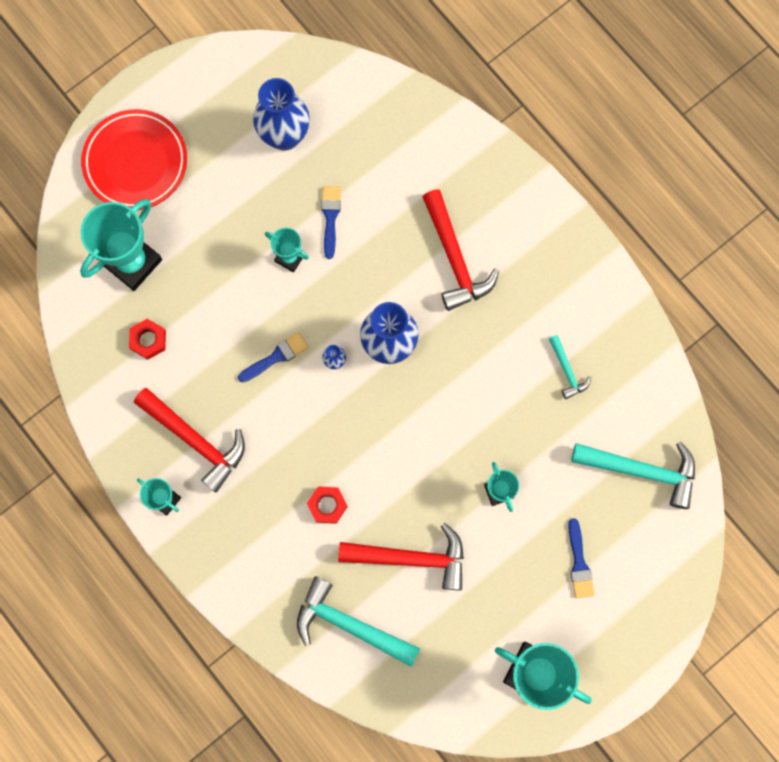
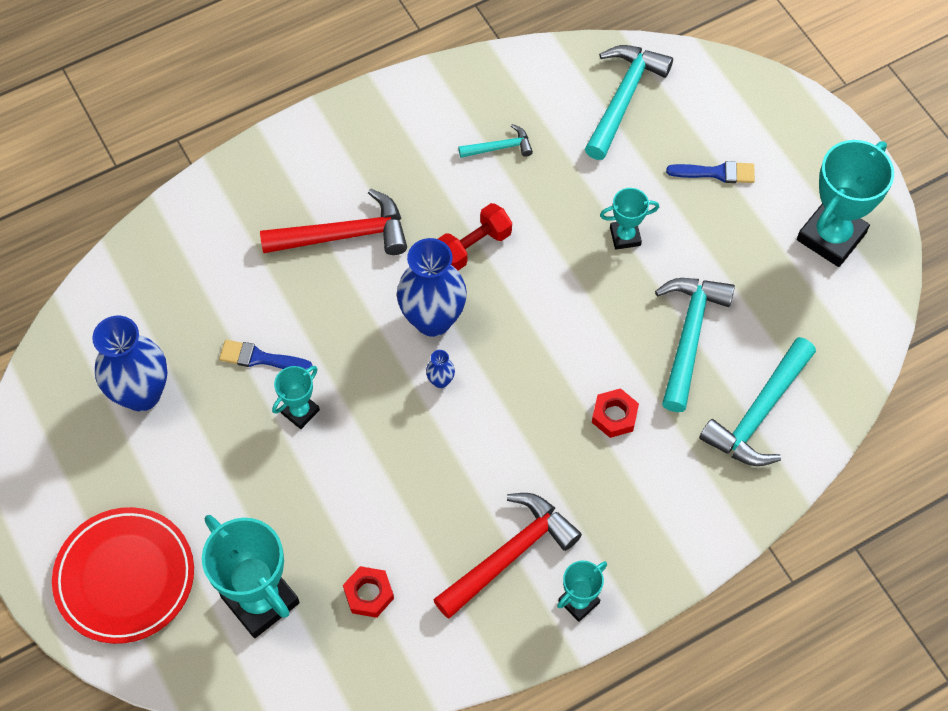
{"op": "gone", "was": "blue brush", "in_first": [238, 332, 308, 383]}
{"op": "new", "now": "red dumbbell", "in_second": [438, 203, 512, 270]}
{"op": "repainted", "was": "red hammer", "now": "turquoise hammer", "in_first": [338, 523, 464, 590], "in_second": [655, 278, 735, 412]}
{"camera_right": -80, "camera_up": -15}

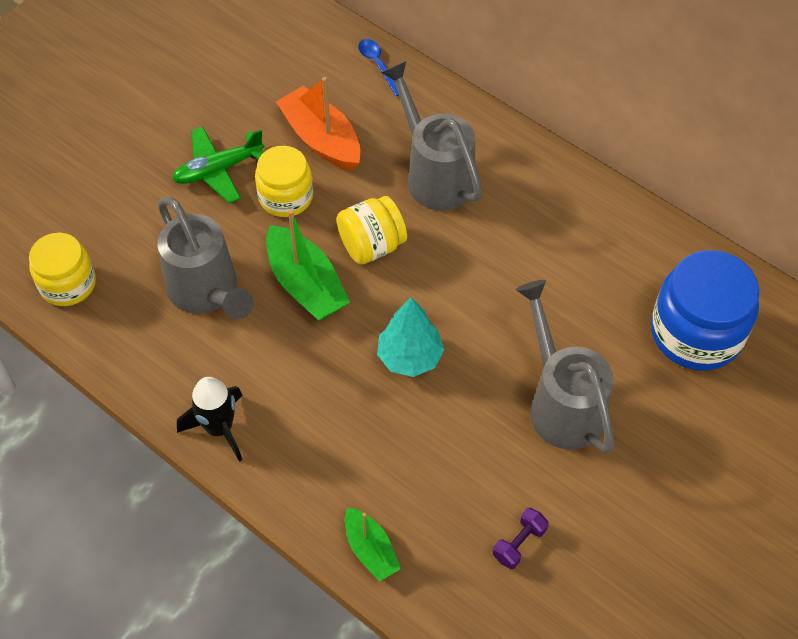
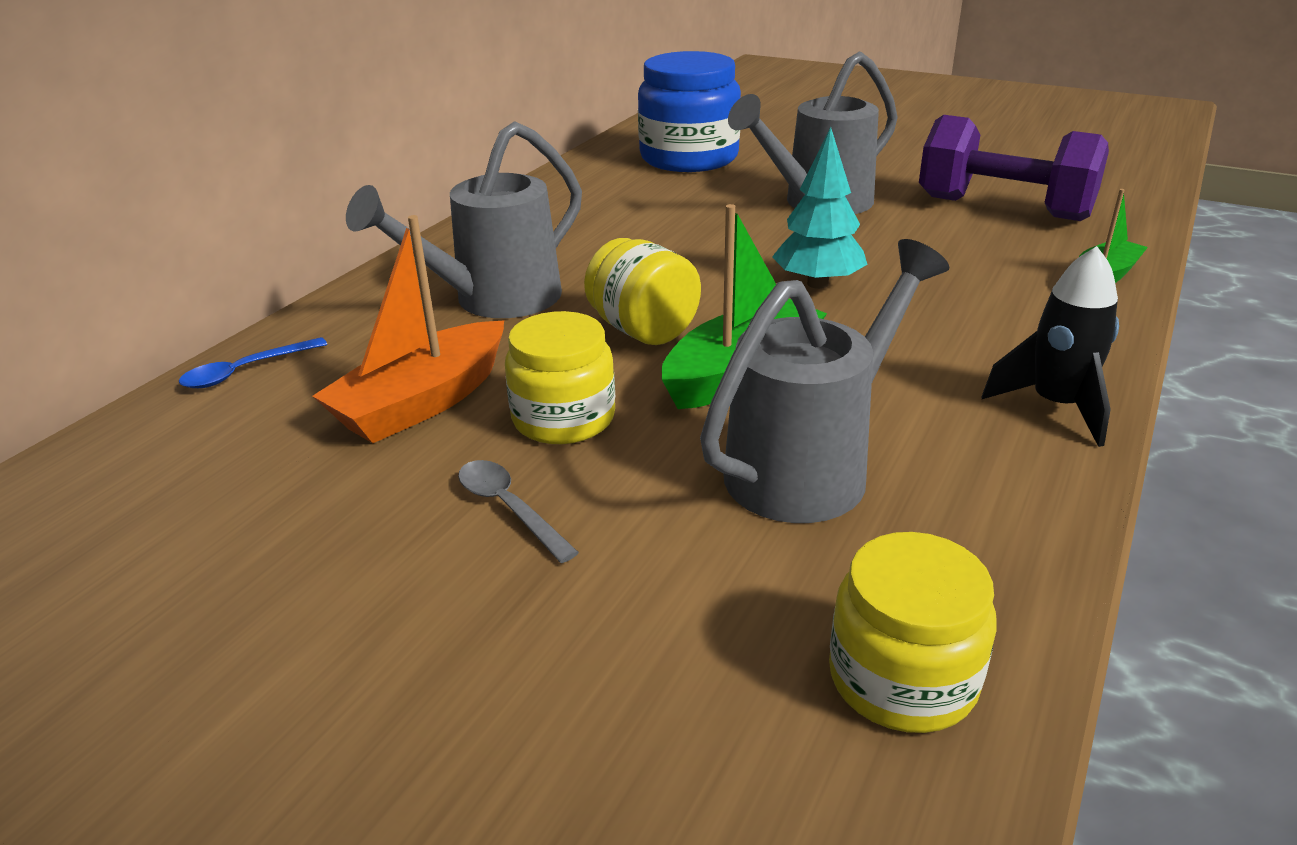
{"op": "swapped", "was": "green plane", "now": "grey spoon", "in_first": [172, 126, 265, 203], "in_second": [458, 460, 579, 563]}
{"op": "scaled", "was": "purple dumbbell", "in_first": [493, 508, 549, 569], "in_second": [919, 115, 1109, 221], "ratio": 2.48}
{"camera_right": -100, "camera_up": -25}

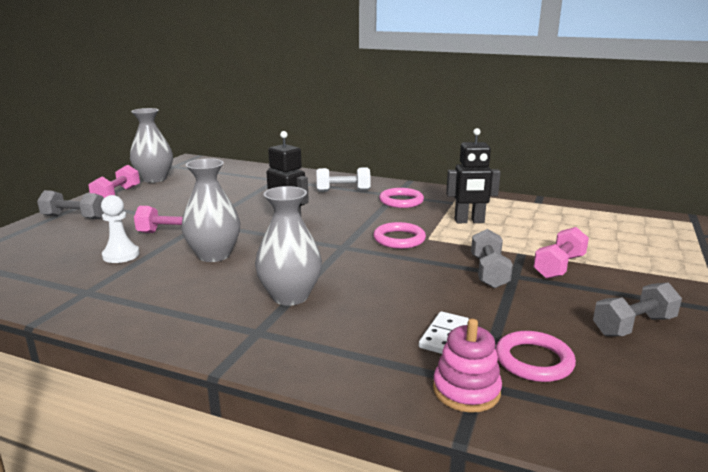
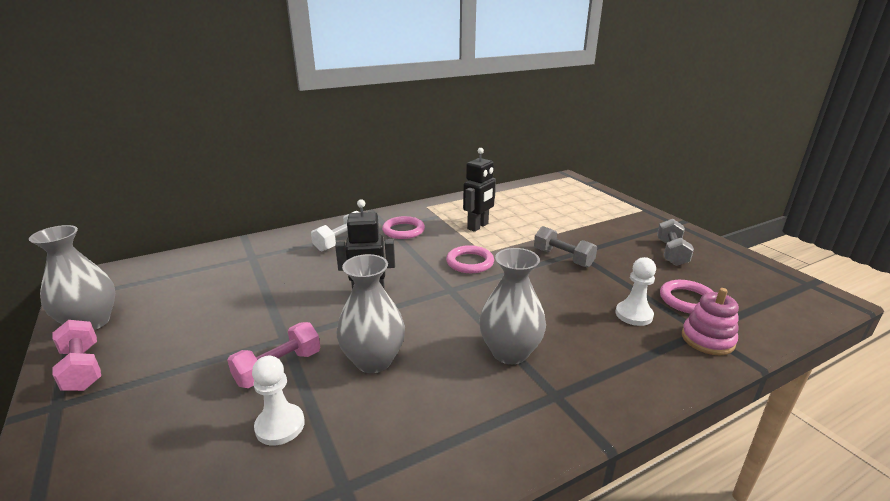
{"op": "gone", "was": "grey dumbbell", "in_first": [37, 190, 104, 219]}
{"op": "gone", "was": "pink dumbbell", "in_first": [533, 227, 589, 279]}
{"op": "swapped", "was": "white domino", "now": "white pawn", "in_first": [419, 311, 469, 354], "in_second": [615, 257, 656, 326]}
{"camera_right": -50, "camera_up": 5}

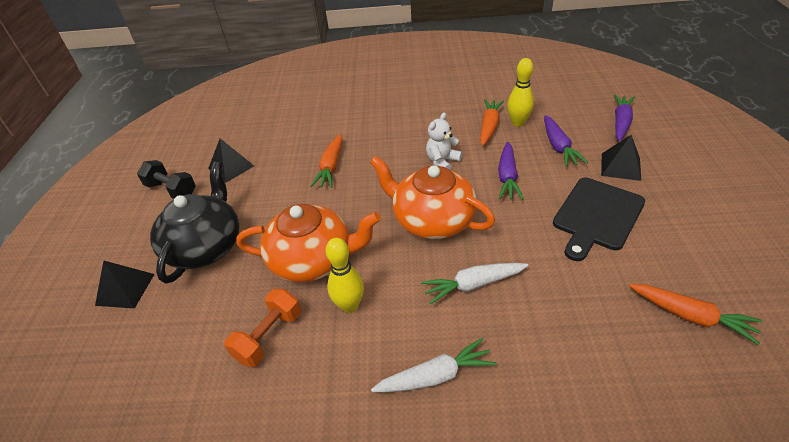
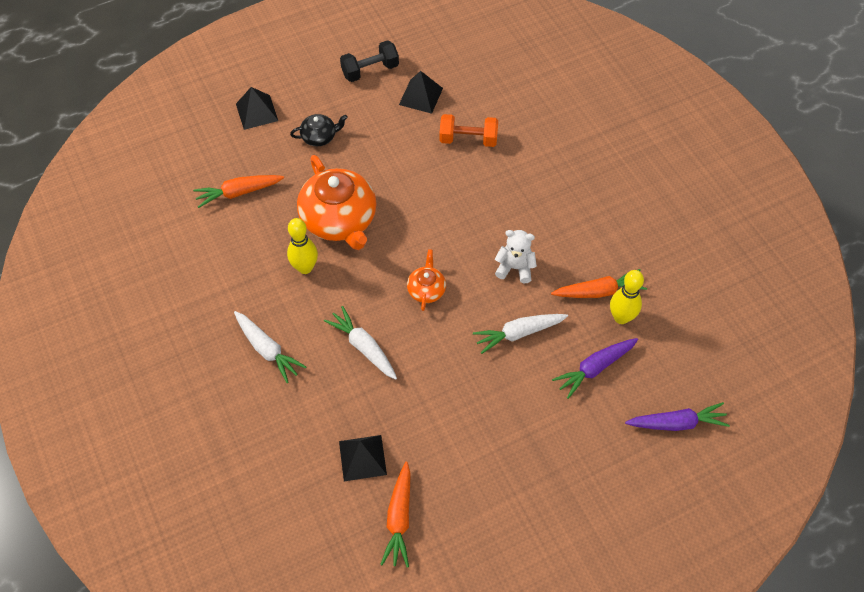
{"op": "gone", "was": "black cutting board", "in_first": [553, 178, 645, 261]}
{"op": "shifted", "was": "orange dumbbell", "in_first": [224, 289, 301, 367], "in_second": [439, 114, 498, 147]}
{"op": "shifted", "was": "orange carrot", "in_first": [310, 134, 343, 188], "in_second": [193, 175, 284, 208]}
{"op": "shifted", "was": "black pyramid", "in_first": [601, 135, 641, 181], "in_second": [339, 435, 387, 481]}
{"op": "repainted", "was": "purple carrot", "now": "white carrot", "in_first": [498, 142, 524, 200], "in_second": [473, 314, 568, 354]}
{"op": "rotated", "was": "black dumbbell", "in_first": [137, 160, 196, 199], "in_second": [340, 40, 399, 82], "clockwise": 60}
{"op": "scaled", "was": "black teapot", "in_first": [150, 162, 239, 284], "in_second": [290, 114, 348, 146], "ratio": 0.48}
{"op": "scaled", "was": "orange teapot", "in_first": [370, 156, 495, 239], "in_second": [407, 249, 446, 311], "ratio": 0.48}
{"camera_right": 60, "camera_up": 15}

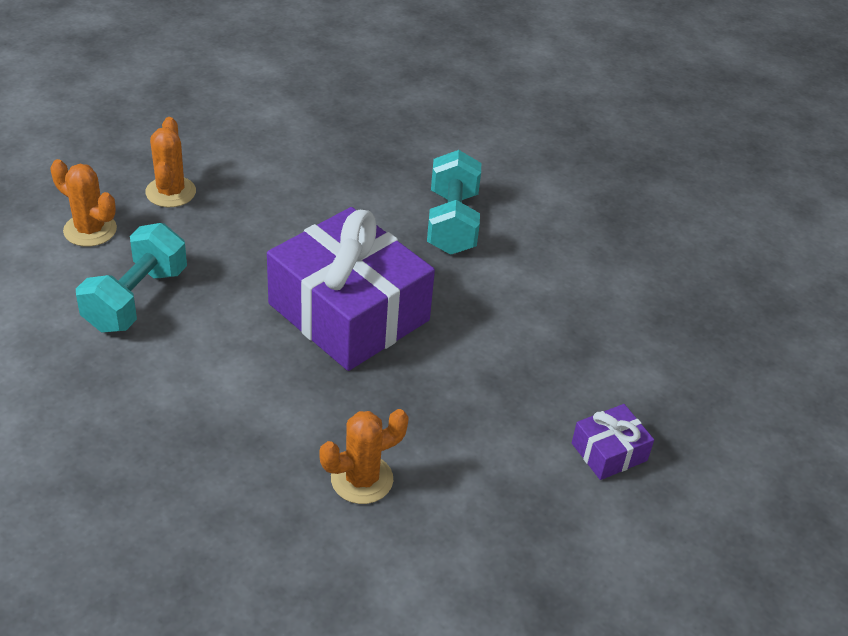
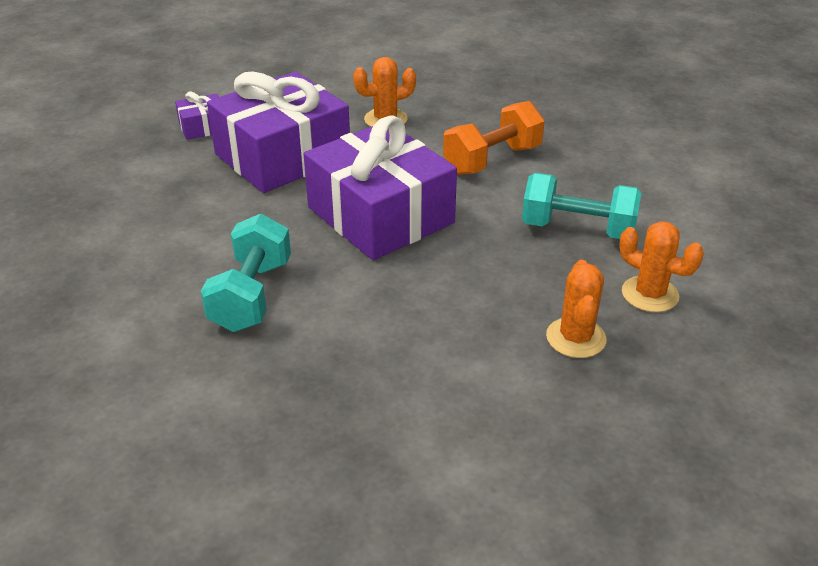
{"op": "new", "now": "purple gift", "in_second": [207, 72, 350, 193]}
{"op": "new", "now": "orange dumbbell", "in_second": [443, 101, 545, 175]}
{"op": "rotated", "was": "turquoise dumbbell", "in_first": [76, 223, 187, 332], "in_second": [522, 173, 642, 239], "clockwise": 75}
{"camera_right": -170, "camera_up": -5}

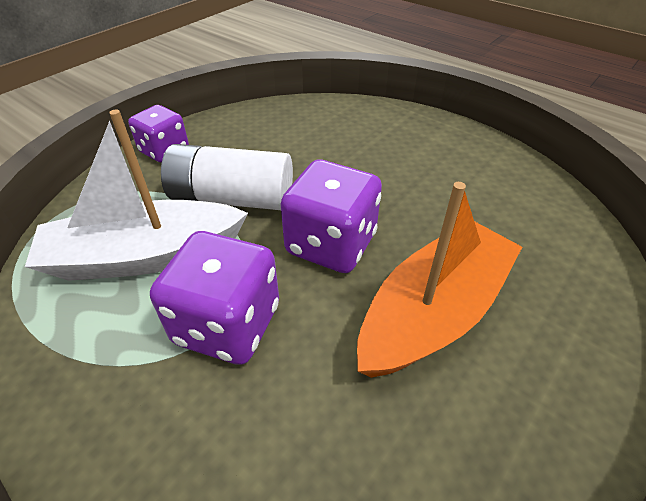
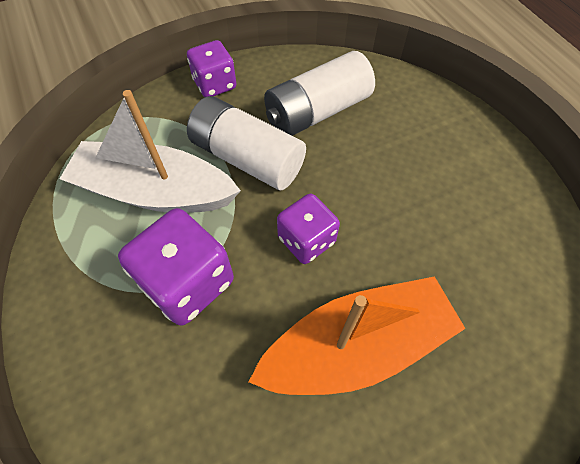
{"op": "new", "now": "white battery", "in_second": [264, 51, 375, 136]}
{"op": "scaled", "was": "purple dice", "in_first": [281, 160, 382, 273], "in_second": [277, 194, 340, 264], "ratio": 0.65}
{"camera_right": 25, "camera_up": 15}

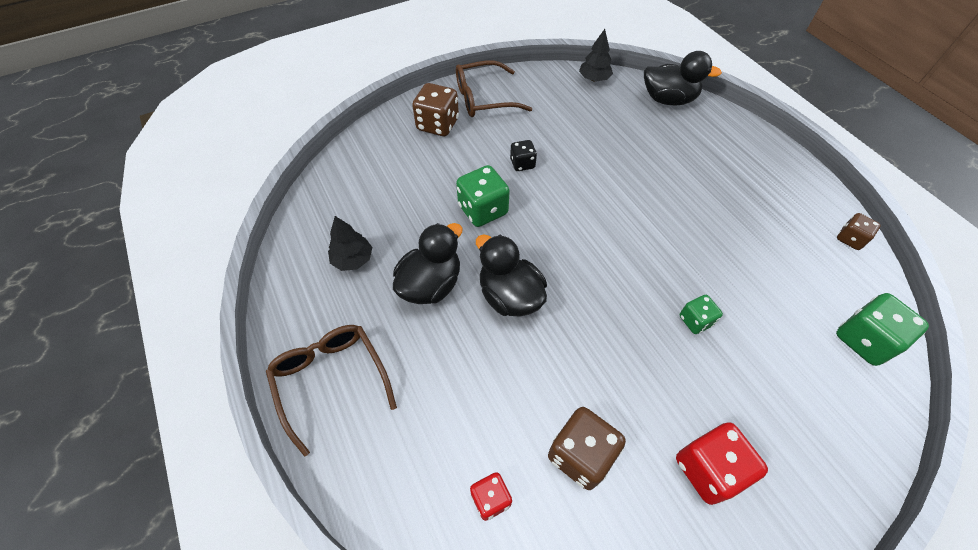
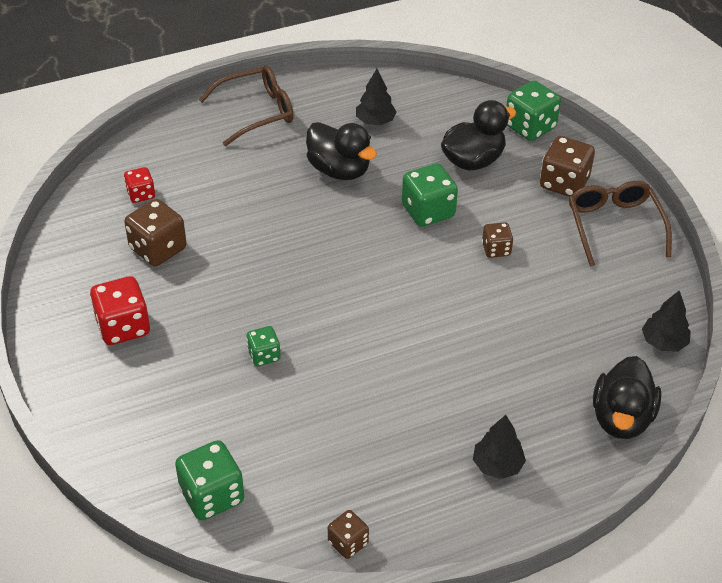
{"op": "new", "now": "black tree", "in_second": [473, 415, 526, 479]}
{"op": "new", "now": "green dice", "in_second": [506, 80, 561, 141]}
{"op": "shifted", "was": "black duck", "in_first": [476, 234, 547, 317], "in_second": [441, 100, 517, 171]}
{"op": "repainted", "was": "black dice", "now": "brown dice", "in_first": [510, 140, 537, 171], "in_second": [482, 222, 513, 258]}
{"camera_right": 95, "camera_up": -10}

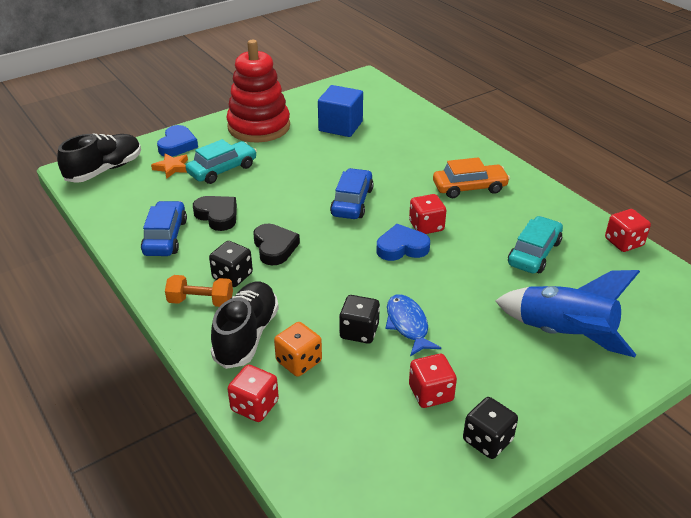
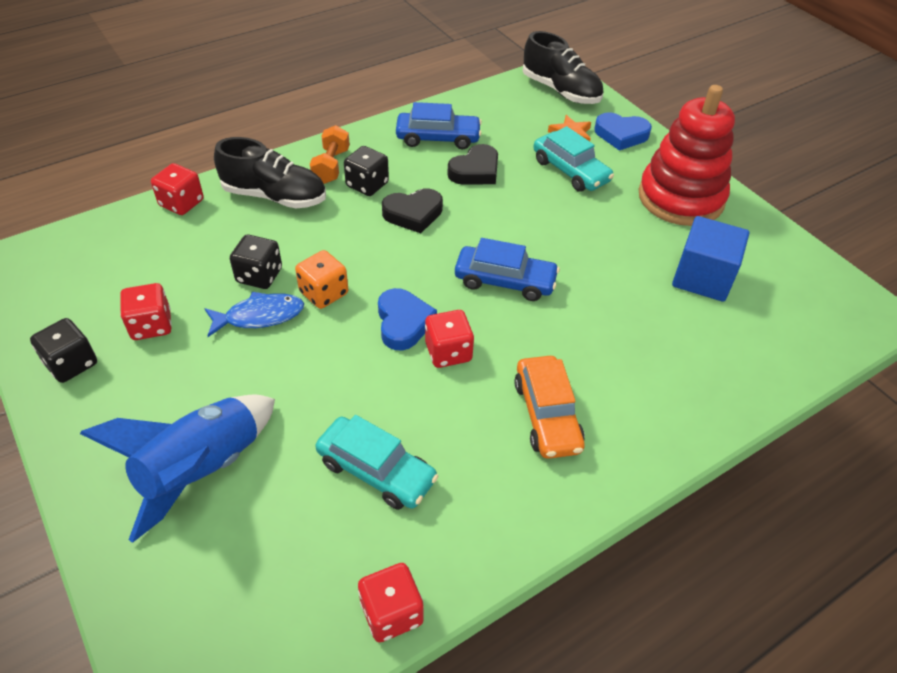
{"op": "shifted", "was": "orange dice", "in_first": [274, 322, 322, 377], "in_second": [295, 250, 348, 309]}
{"camera_right": 90, "camera_up": 10}

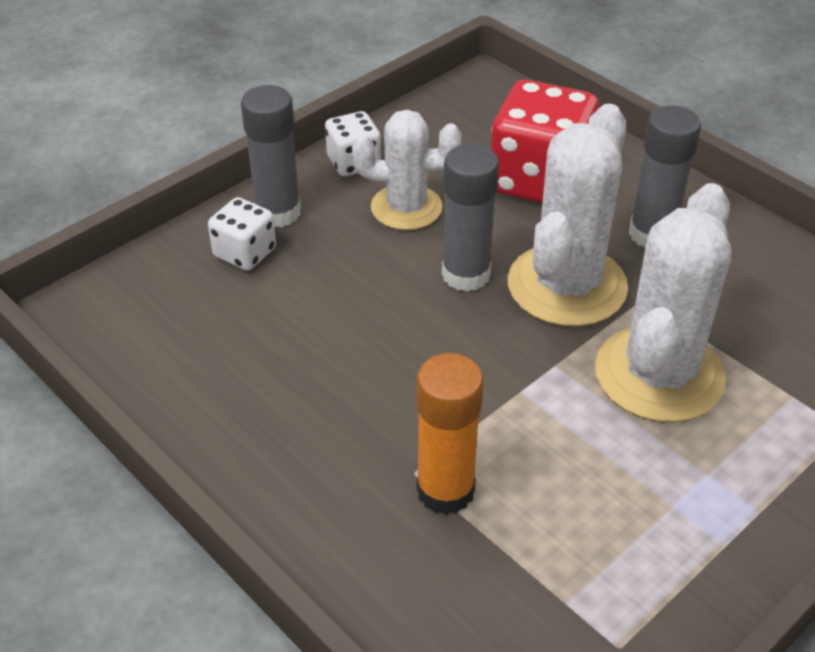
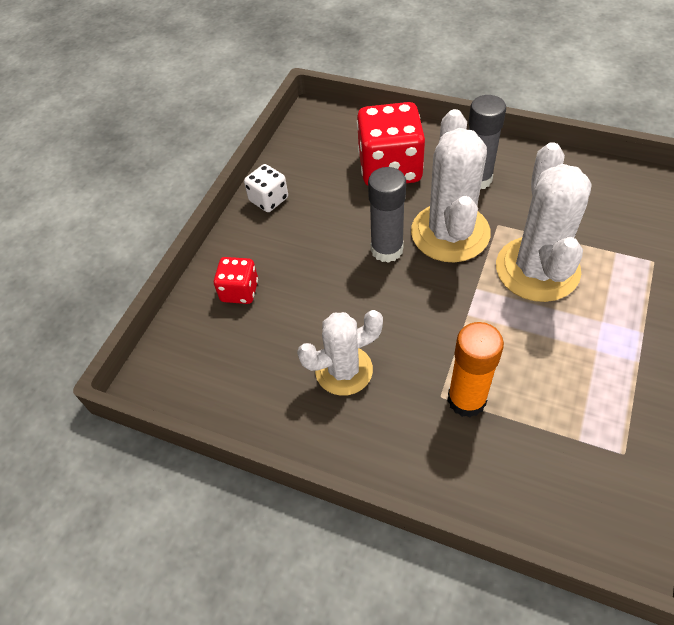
{"op": "gone", "was": "grey glue stick", "in_first": [241, 85, 301, 227]}
{"op": "shifted", "was": "white cactus", "in_first": [352, 110, 462, 230], "in_second": [297, 310, 383, 396]}
{"op": "repainted", "was": "white dice", "now": "red dice", "in_first": [208, 197, 276, 271], "in_second": [214, 257, 258, 304]}
{"camera_right": -20, "camera_up": 10}

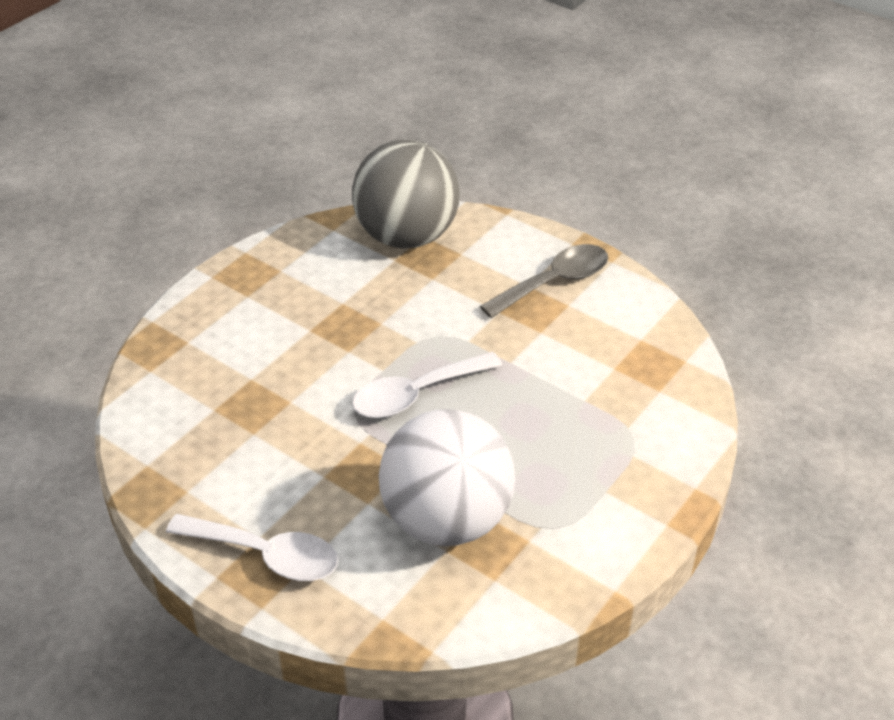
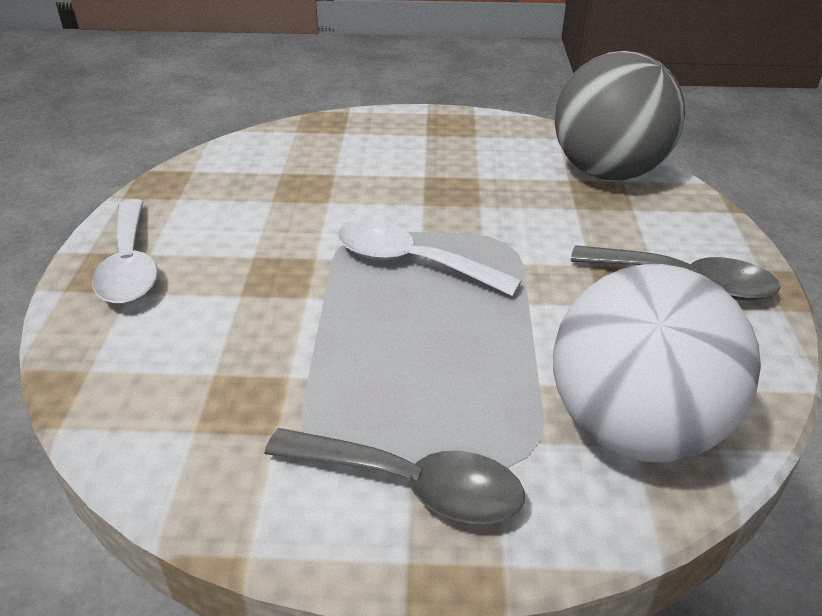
{"op": "new", "now": "grey spoon", "in_second": [265, 428, 525, 524]}
{"op": "shifted", "was": "white ball", "in_first": [379, 409, 515, 546], "in_second": [553, 264, 761, 463]}
{"camera_right": 55, "camera_up": -5}

